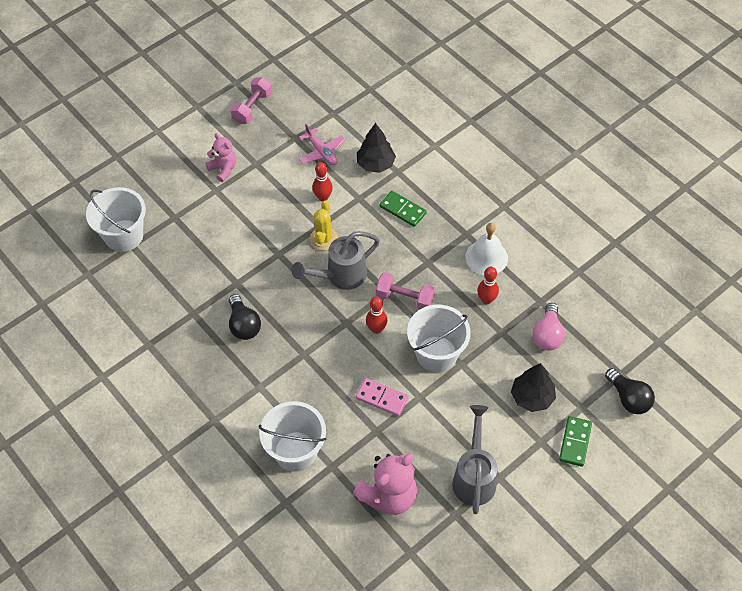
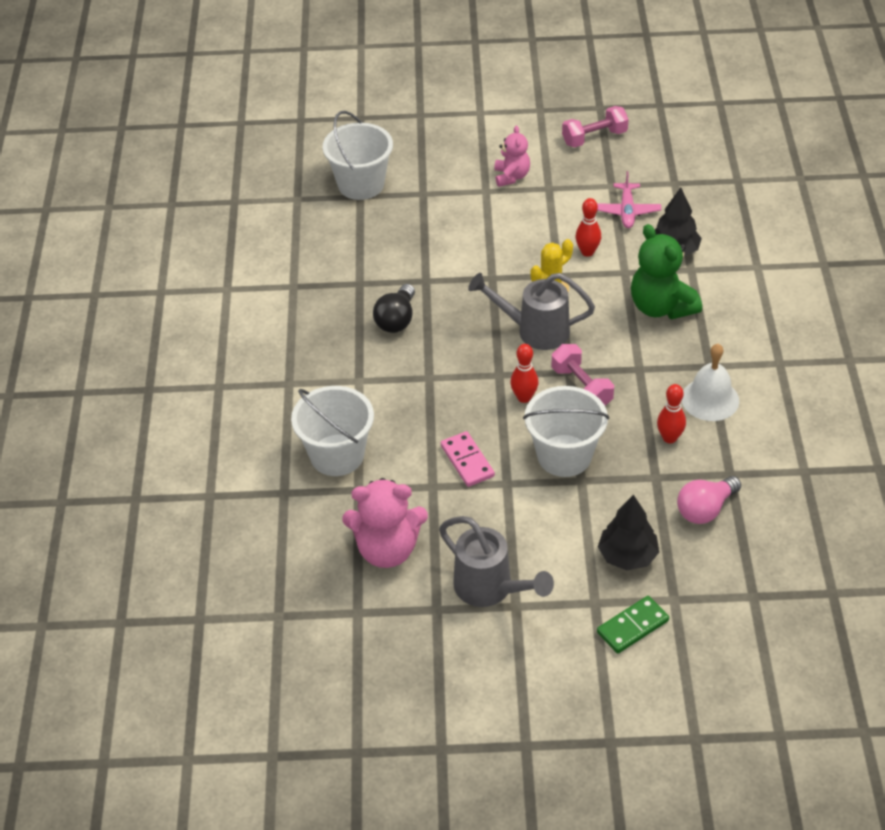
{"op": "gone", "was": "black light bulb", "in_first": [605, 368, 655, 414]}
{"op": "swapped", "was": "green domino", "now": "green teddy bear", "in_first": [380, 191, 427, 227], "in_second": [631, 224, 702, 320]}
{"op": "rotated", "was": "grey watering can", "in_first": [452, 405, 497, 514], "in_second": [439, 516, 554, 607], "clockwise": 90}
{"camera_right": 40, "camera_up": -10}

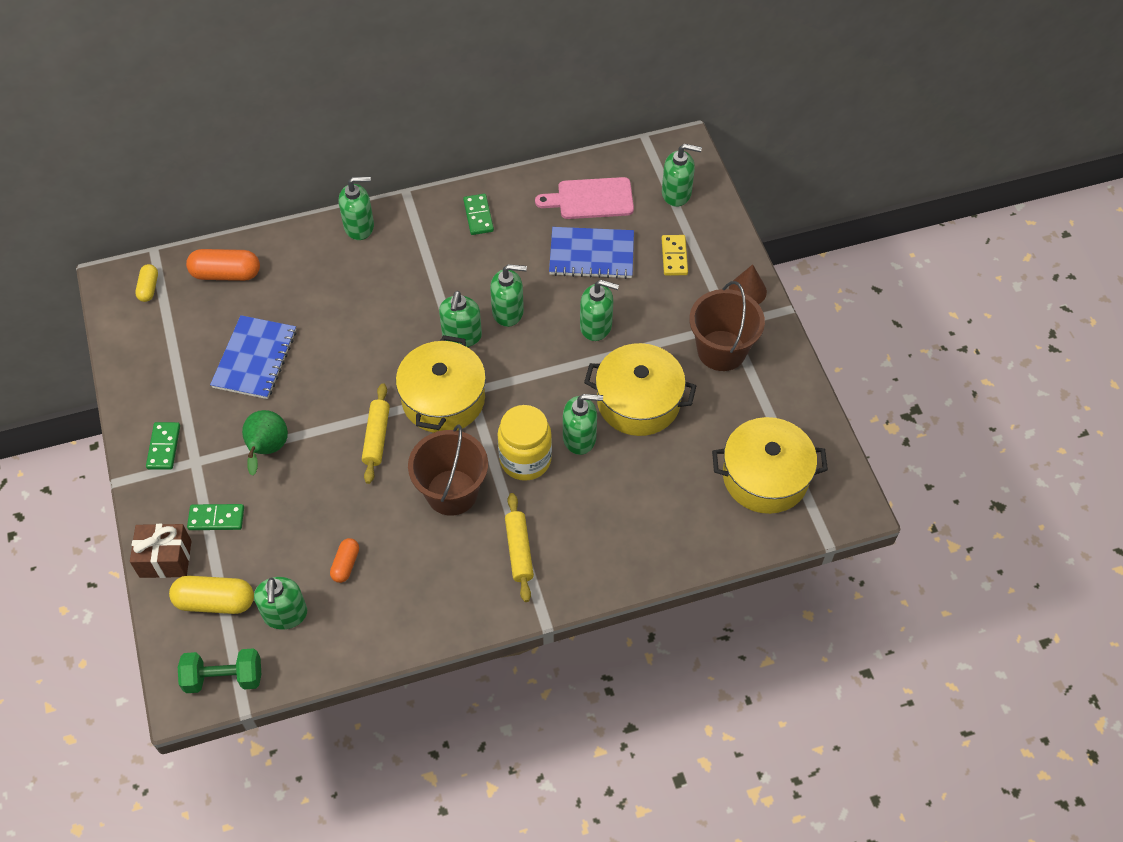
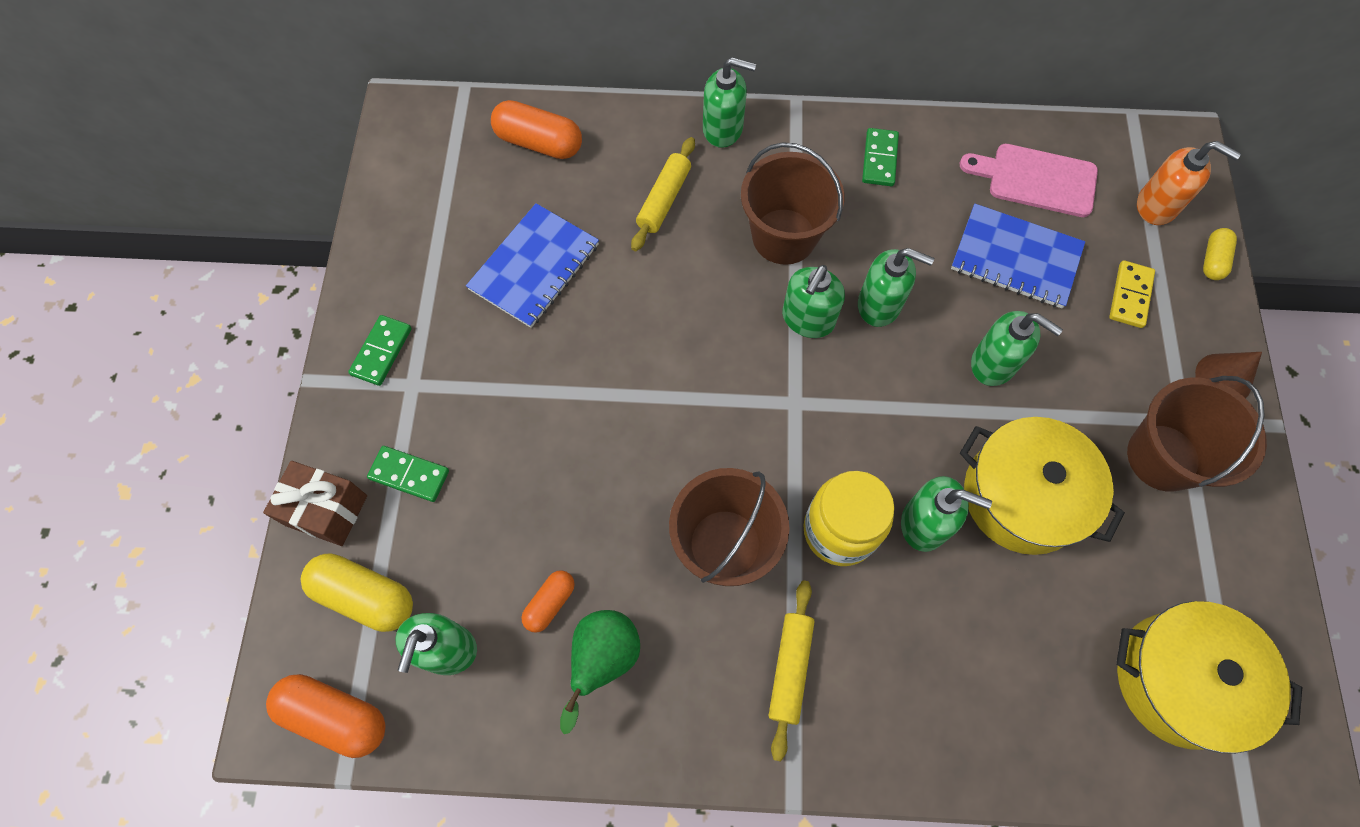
{"op": "gone", "was": "yellow pot", "in_first": [396, 335, 486, 433]}
{"op": "new", "now": "brown bucket", "in_second": [741, 142, 844, 265]}
{"op": "shifted", "was": "yellow capsule", "in_first": [135, 264, 158, 302], "in_second": [1203, 228, 1237, 280]}
{"op": "shifted", "was": "green pear", "in_first": [242, 410, 288, 476], "in_second": [560, 610, 640, 734]}
{"op": "shifted", "was": "yellow rolling pin", "in_first": [362, 383, 390, 484], "in_second": [631, 137, 695, 251]}
{"op": "swapped", "was": "green dumbbell", "now": "orange capsule", "in_first": [178, 648, 261, 693], "in_second": [266, 674, 386, 758]}
{"op": "repainted", "was": "green soap dispenser", "now": "orange soap dispenser", "in_first": [662, 144, 702, 207], "in_second": [1137, 141, 1241, 225]}
{"camera_right": 20, "camera_up": 10}

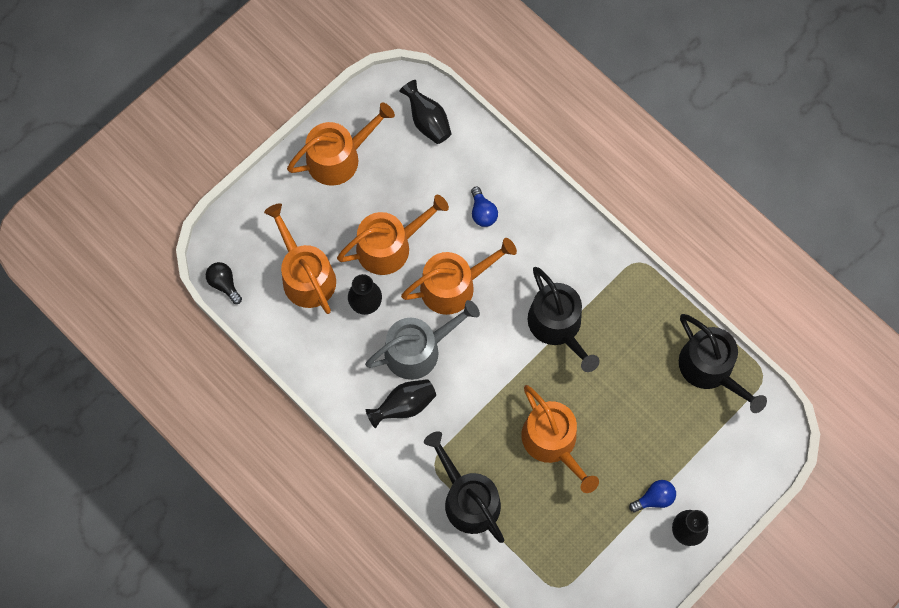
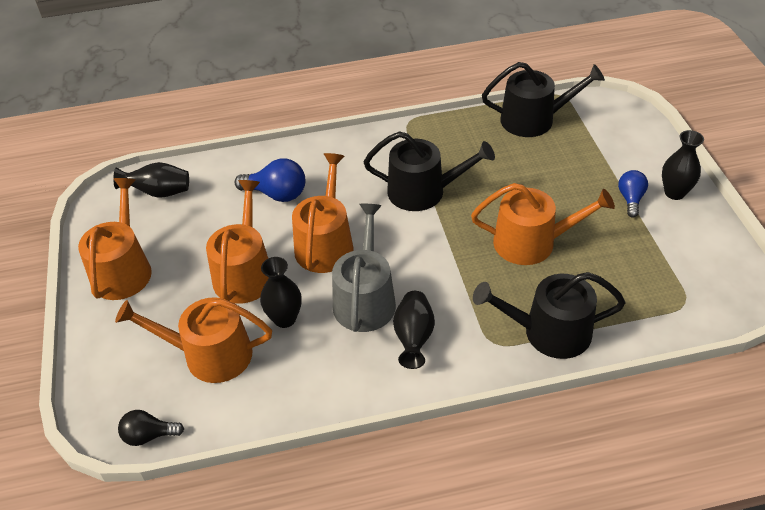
{"op": "scaled", "was": "blue light bulb", "in_first": [471, 187, 498, 227], "in_second": [234, 158, 305, 202], "ratio": 1.54}
{"camera_right": -55, "camera_up": -25}

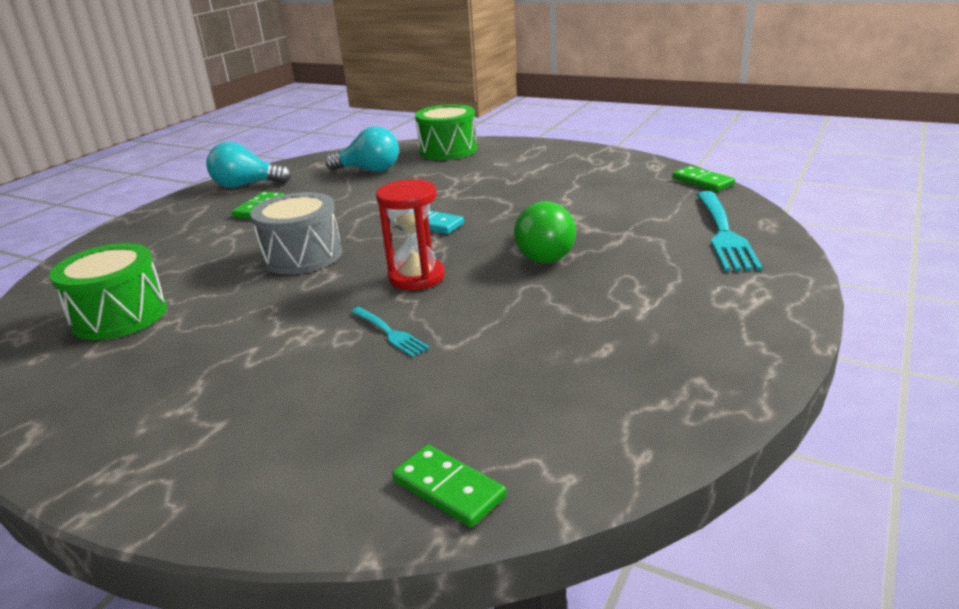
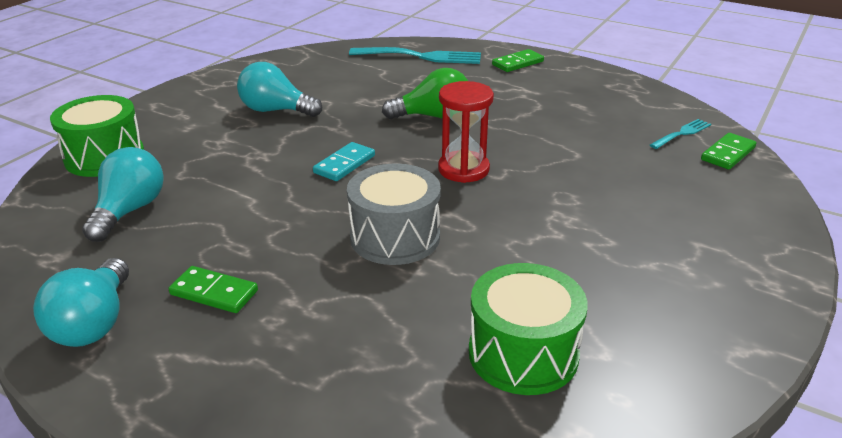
{"op": "new", "now": "turquoise light bulb", "in_second": [237, 62, 322, 117]}
{"op": "shifted", "was": "turquoise fork", "in_first": [350, 307, 430, 357], "in_second": [650, 119, 711, 149]}
{"op": "shifted", "was": "green domino", "in_first": [672, 166, 735, 192], "in_second": [492, 49, 544, 72]}
{"camera_right": -90, "camera_up": 5}

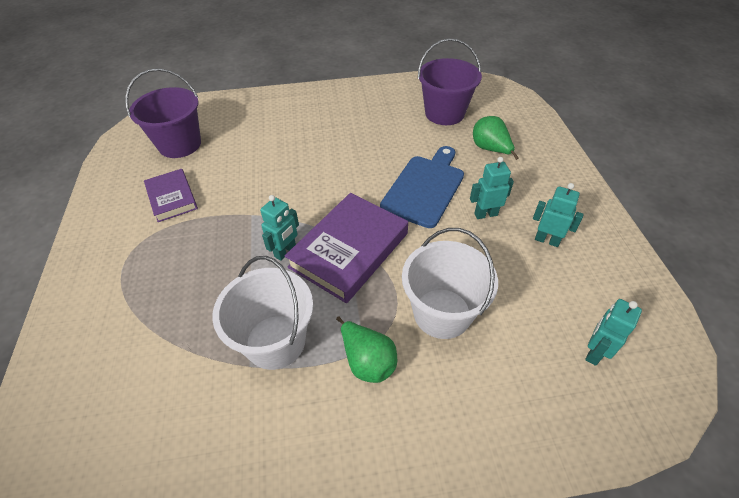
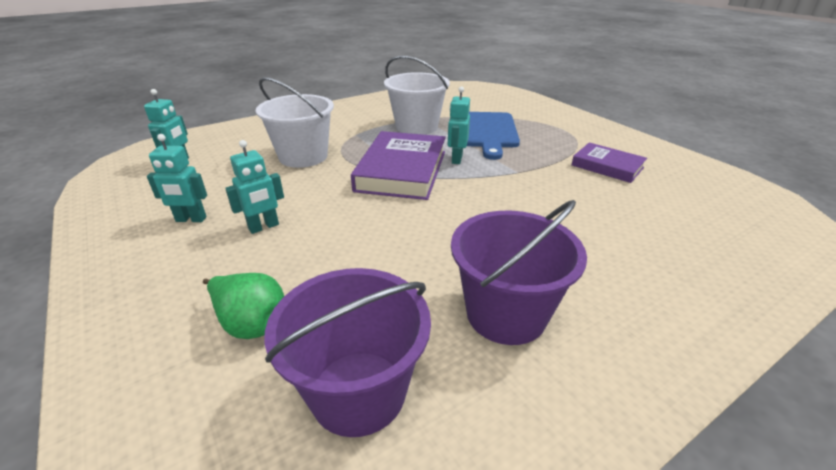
{"op": "gone", "was": "green pear", "in_first": [336, 316, 397, 383]}
{"op": "shifted", "was": "purple bucket", "in_first": [125, 68, 201, 158], "in_second": [451, 200, 587, 345]}
{"op": "shifted", "was": "blue cutting board", "in_first": [380, 146, 464, 228], "in_second": [467, 112, 520, 160]}
{"camera_right": 155, "camera_up": -15}

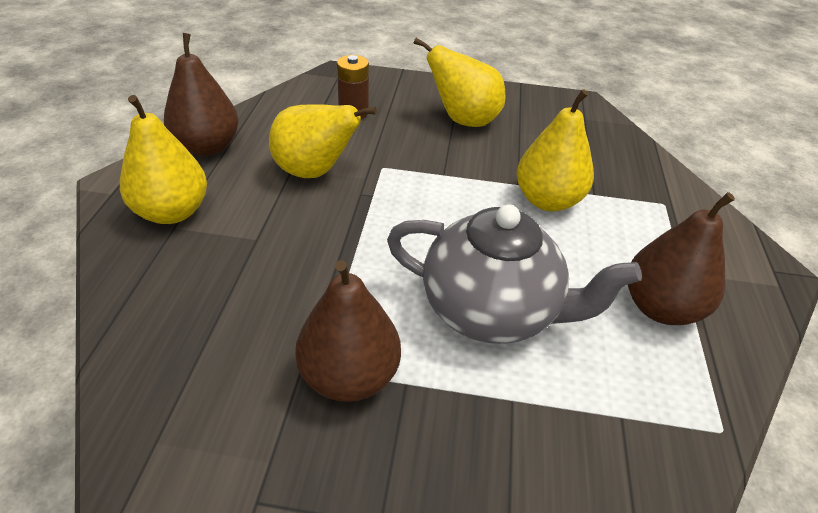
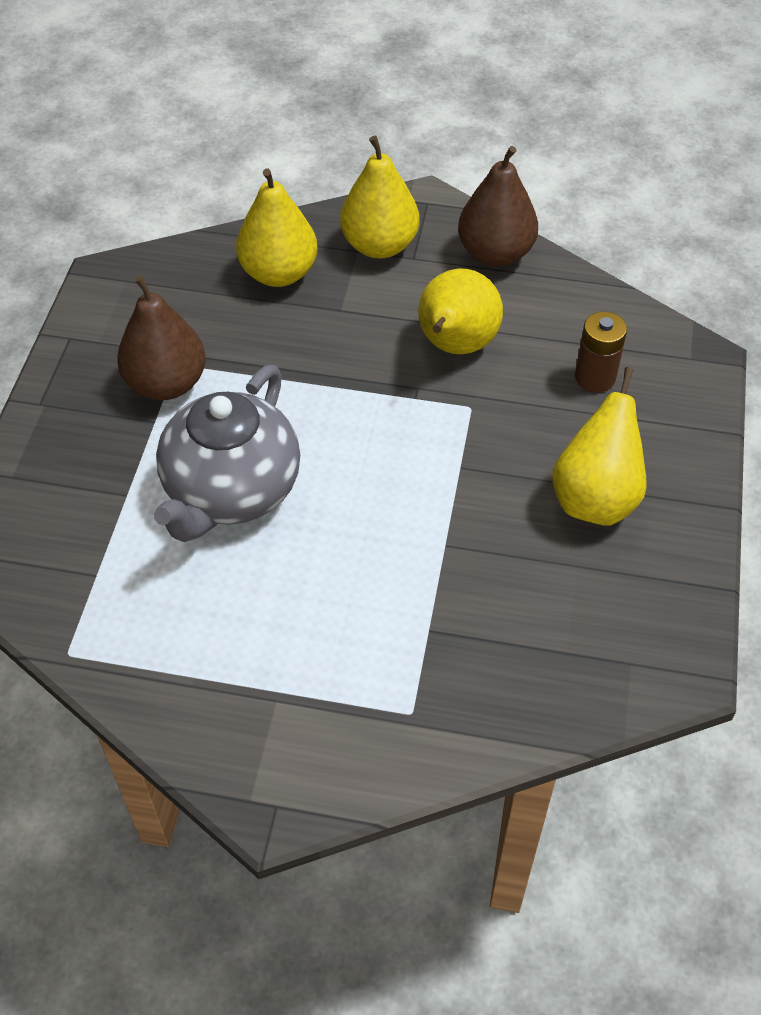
{"op": "gone", "was": "brown pear", "in_first": [628, 192, 735, 325]}
{"op": "shifted", "was": "yellow pear", "in_first": [516, 89, 594, 211], "in_second": [236, 169, 317, 287]}
{"camera_right": 95, "camera_up": 10}

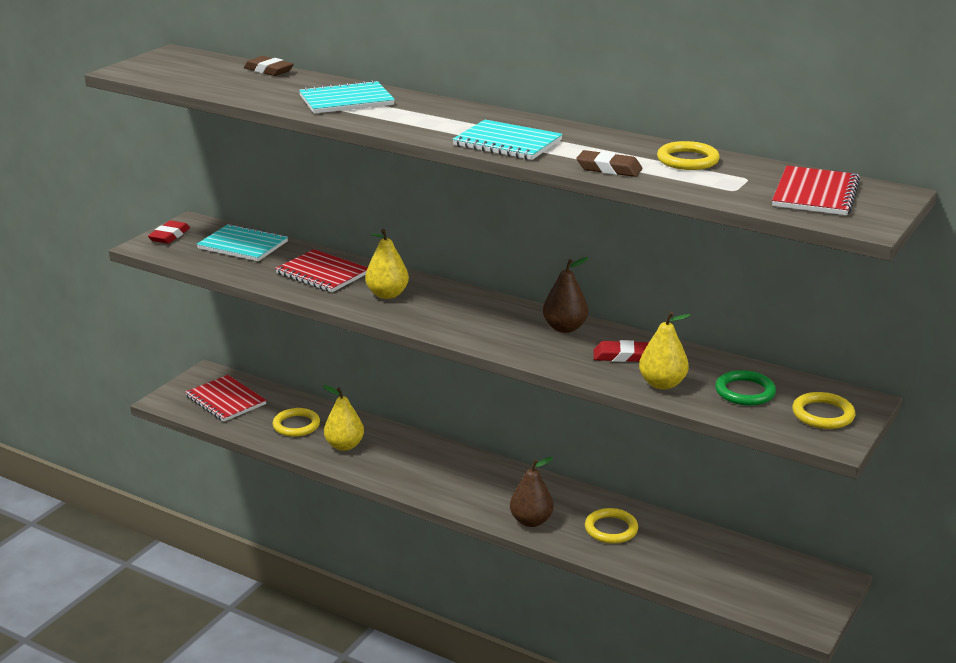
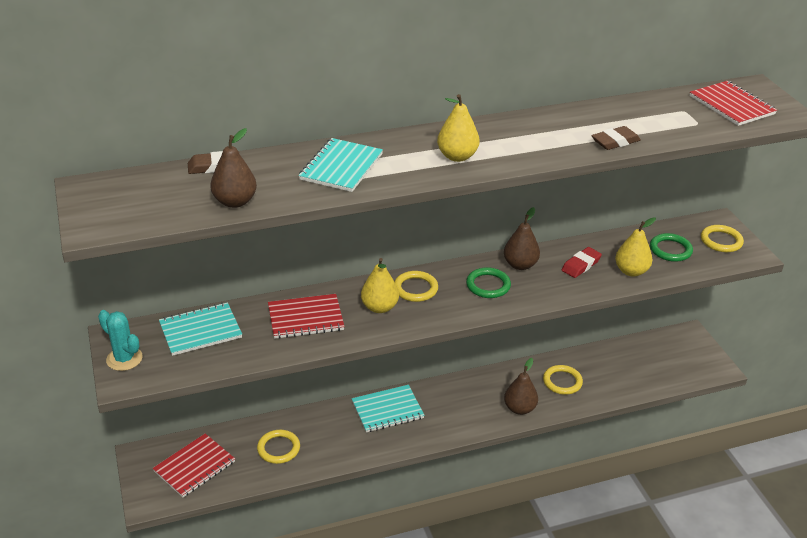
{"op": "new", "now": "brown pear", "in_second": [210, 128, 257, 208]}
{"op": "new", "now": "green ring", "in_second": [466, 267, 511, 298]}
{"op": "shifted", "was": "yellow pear", "in_first": [323, 385, 364, 451], "in_second": [437, 94, 480, 162]}
{"op": "shifted", "was": "turquoise notebook", "in_first": [452, 119, 563, 160], "in_second": [352, 385, 425, 432]}
{"op": "shifted", "was": "yellow ring", "in_first": [657, 141, 720, 170], "in_second": [394, 271, 438, 302]}
{"op": "swapped", "was": "red eraser", "now": "turquoise cactus", "in_first": [148, 221, 190, 244], "in_second": [98, 310, 143, 371]}
{"op": "rotated", "was": "red notebook", "in_first": [185, 375, 266, 422], "in_second": [153, 433, 235, 497], "clockwise": -45}
{"camera_right": -50, "camera_up": 10}

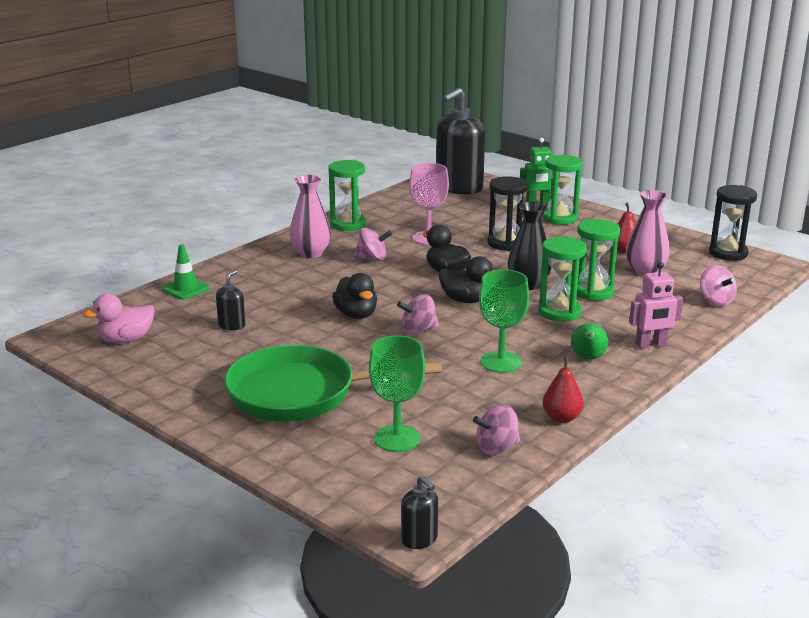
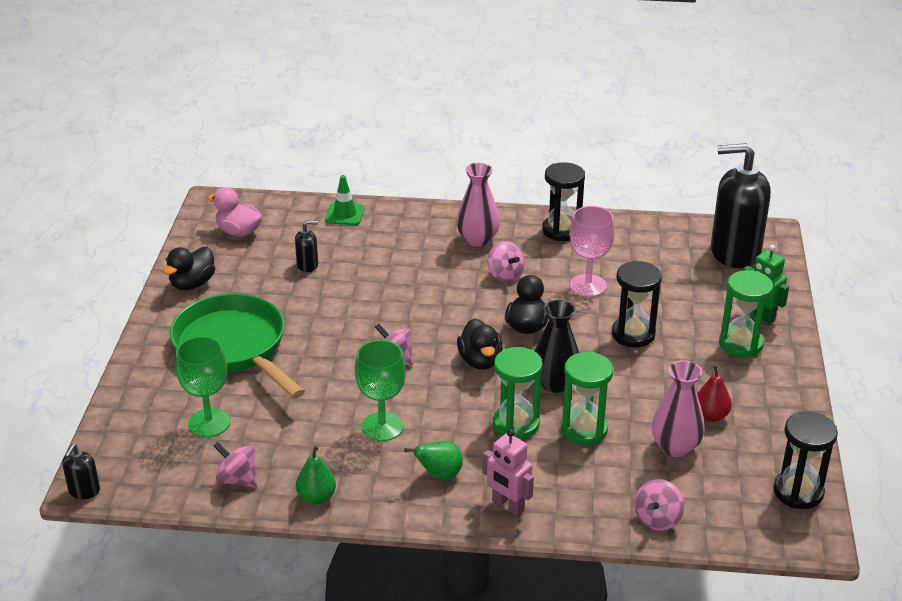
{"op": "shifted", "was": "black duck", "in_first": [332, 273, 377, 319], "in_second": [163, 247, 215, 290]}
{"op": "repainted", "was": "green hourglass", "now": "black hourglass", "in_first": [328, 160, 366, 231], "in_second": [542, 162, 585, 241]}
{"op": "repainted", "was": "red pear", "now": "green pear", "in_first": [543, 356, 584, 423], "in_second": [296, 445, 336, 505]}
{"camera_right": 55, "camera_up": 10}

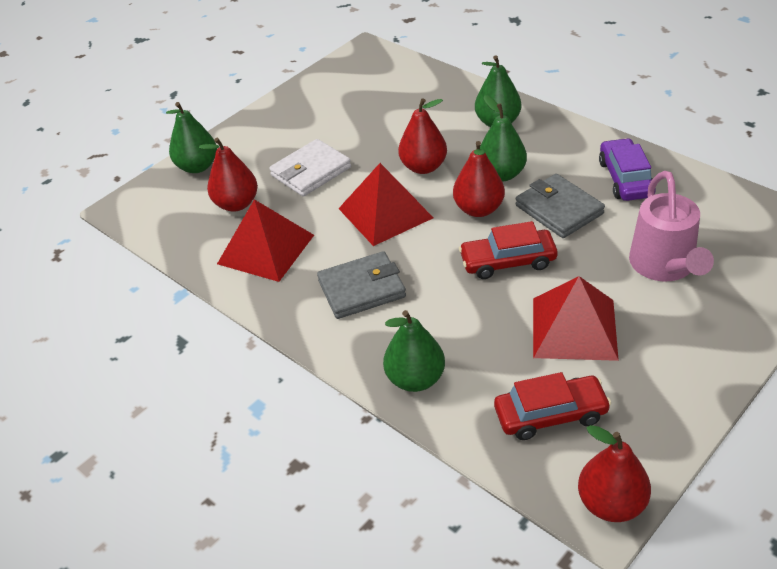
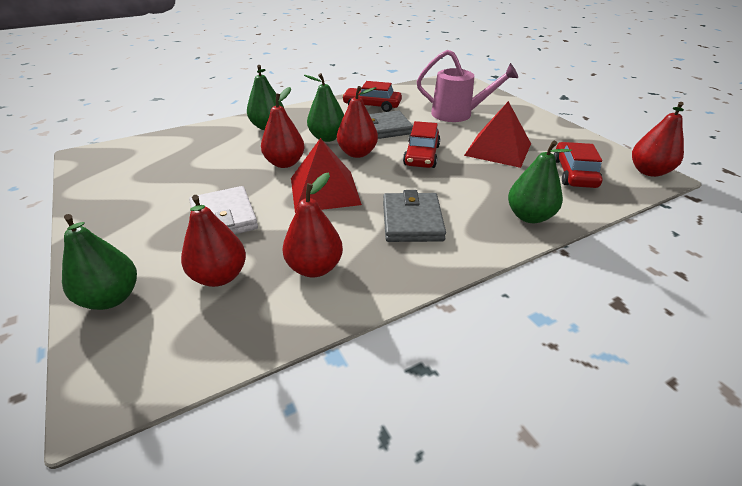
{"op": "swapped", "was": "red pyramid", "now": "red pear", "in_first": [217, 199, 314, 282], "in_second": [283, 173, 343, 277]}
{"op": "repainted", "was": "purple car", "now": "red car", "in_first": [599, 138, 656, 201], "in_second": [342, 81, 402, 112]}
{"camera_right": -75, "camera_up": -5}

